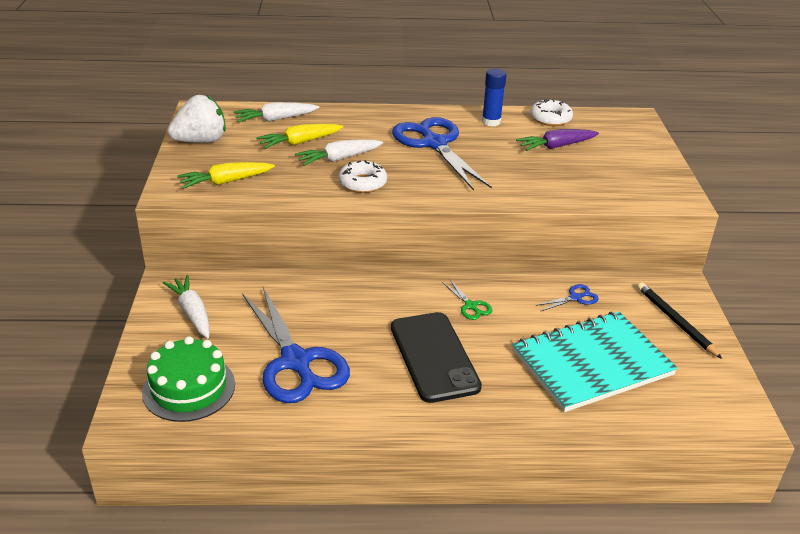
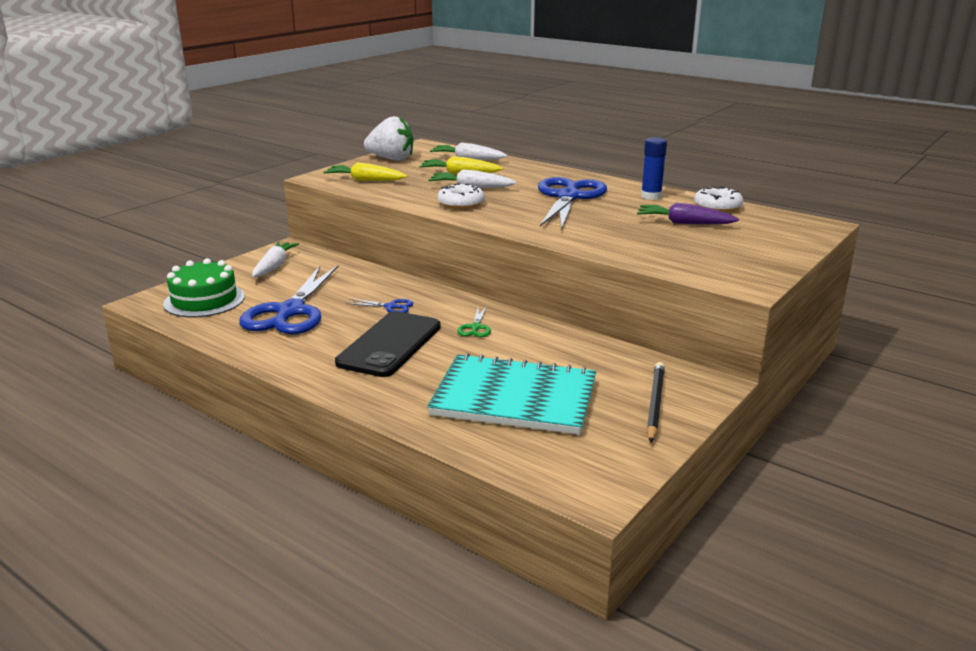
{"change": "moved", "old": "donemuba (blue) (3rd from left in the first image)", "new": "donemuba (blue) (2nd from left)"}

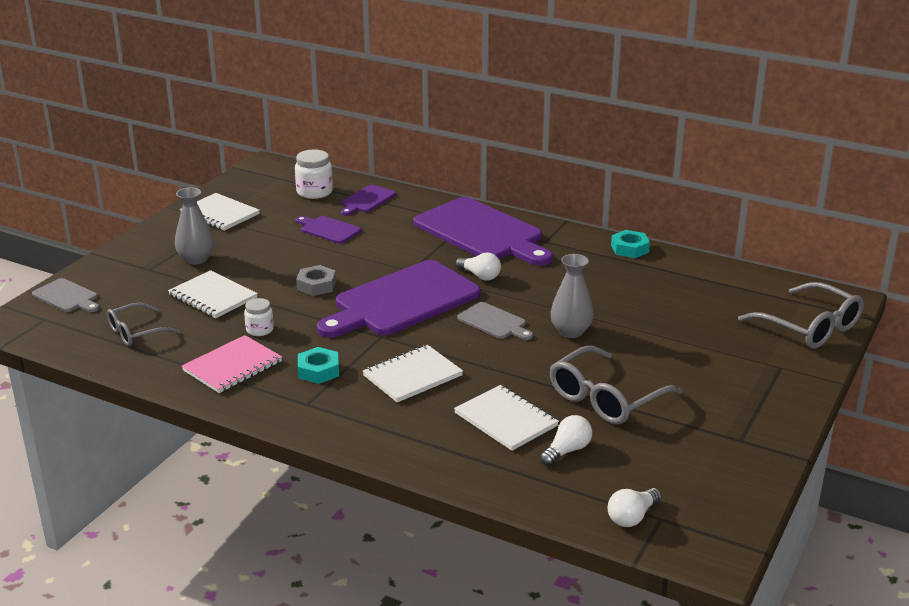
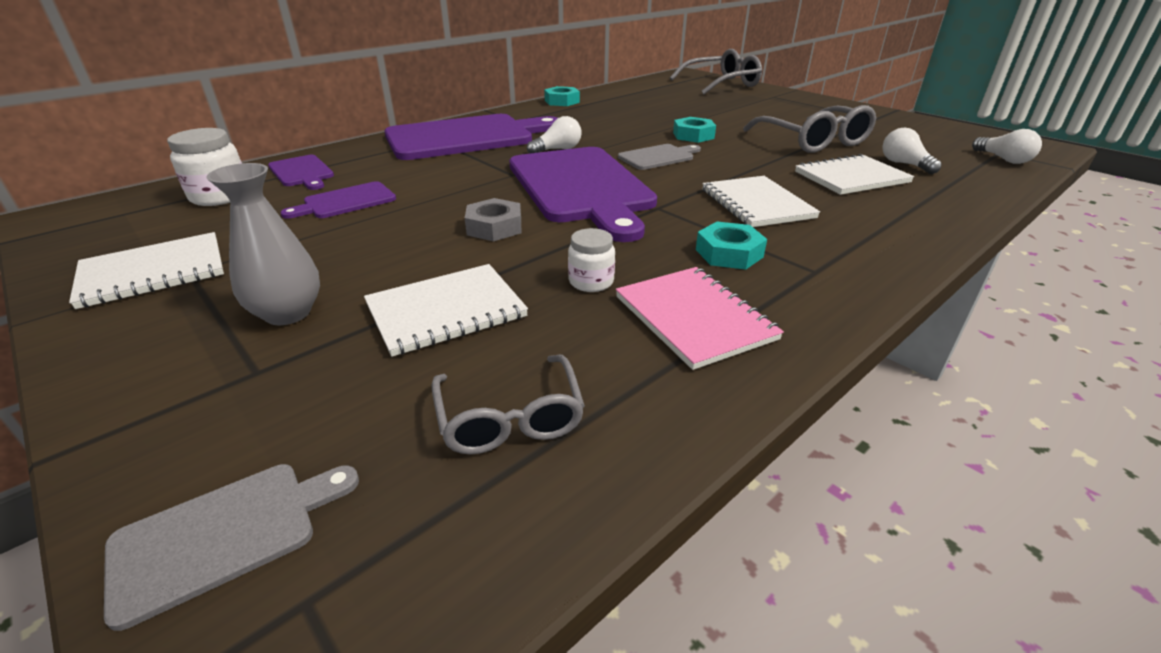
{"change": "replaced", "old": "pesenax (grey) (2nd from left)", "new": "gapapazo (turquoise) (2nd from left)"}

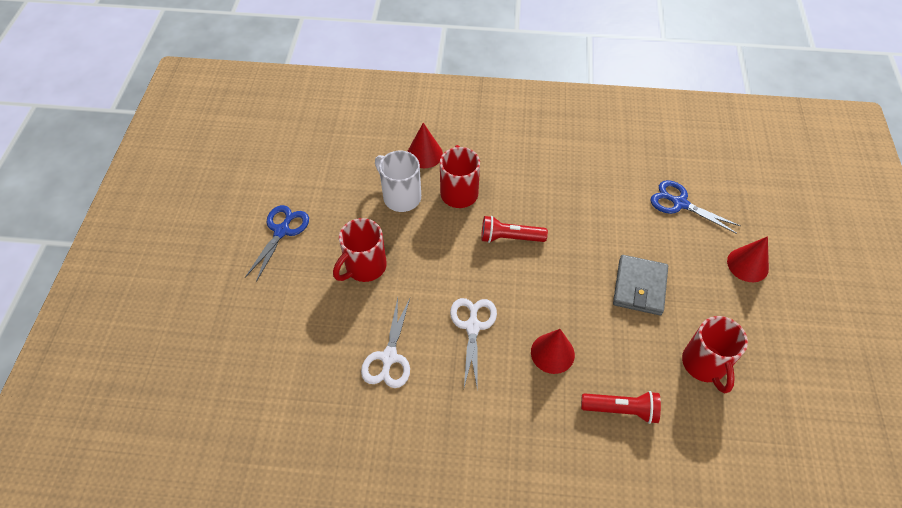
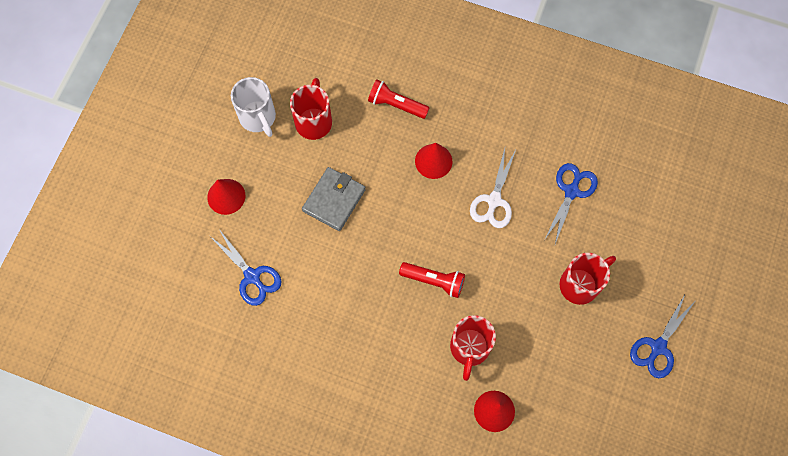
{"change": "moved", "old": "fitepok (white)"}
{"change": "recoloured", "old": "donemuba (white) (1st from left)", "new": "donemuba (blue) (2nd from left)"}

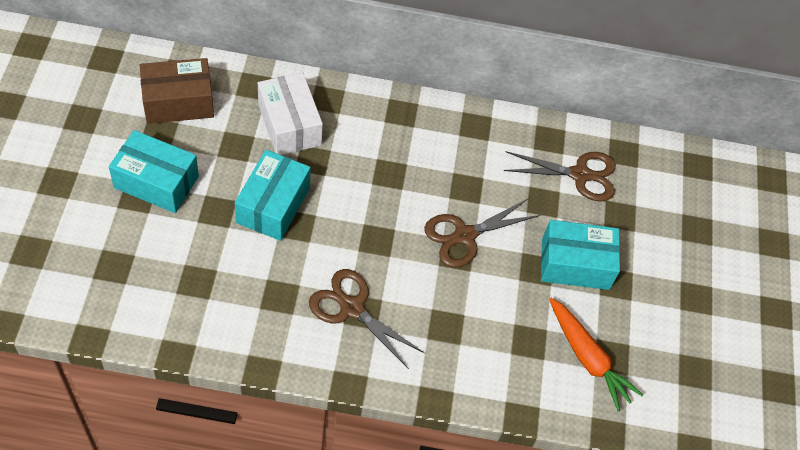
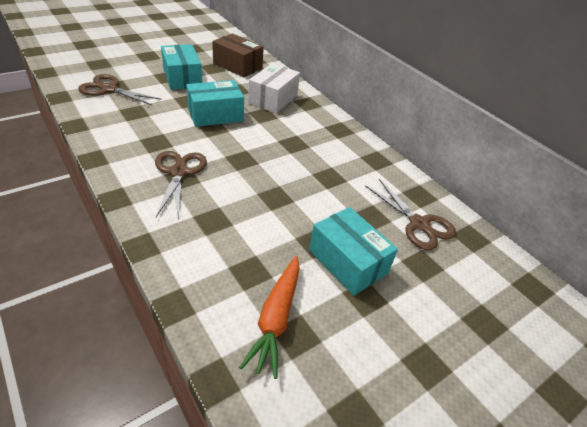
{"change": "moved", "old": "donemuba (brown) (2nd from left in the first image)", "new": "donemuba (brown) (1st from left)"}

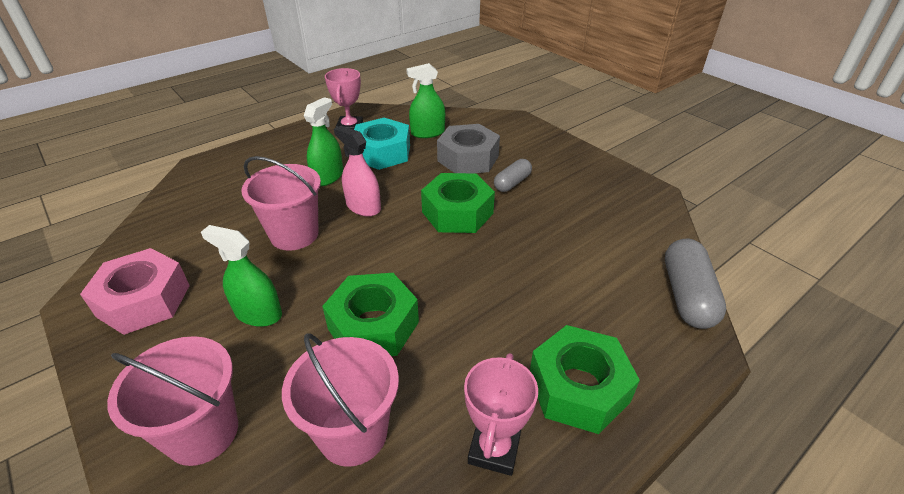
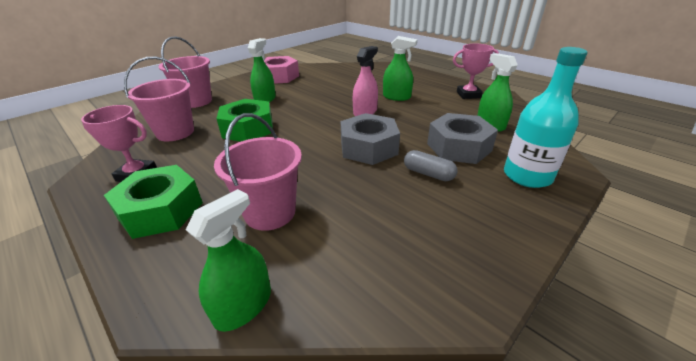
{"change": "removed", "old": "gapapazo (turquoise)"}
{"change": "moved", "old": "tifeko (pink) (2nd from left in the first image)", "new": "tifeko (pink) (3rd from left)"}
{"change": "recoloured", "old": "gapapazo (green) (2nd from left)", "new": "gapapazo (grey) (1st from left)"}
{"change": "replaced", "old": "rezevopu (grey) (2nd from left)", "new": "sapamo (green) (1st from left)"}
{"change": "added", "new": "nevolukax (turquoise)"}

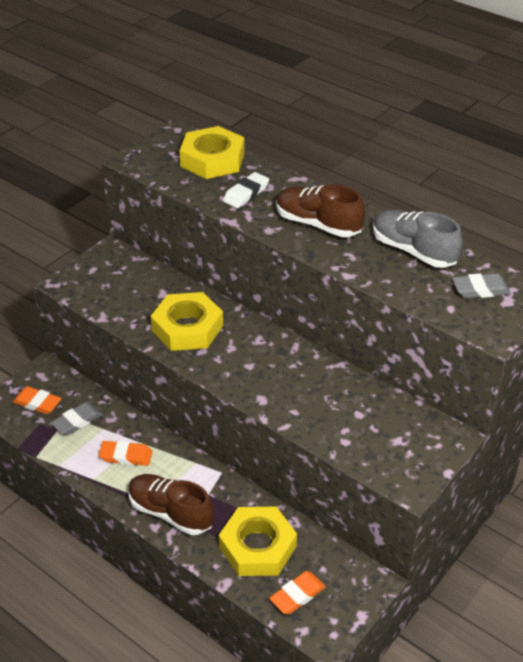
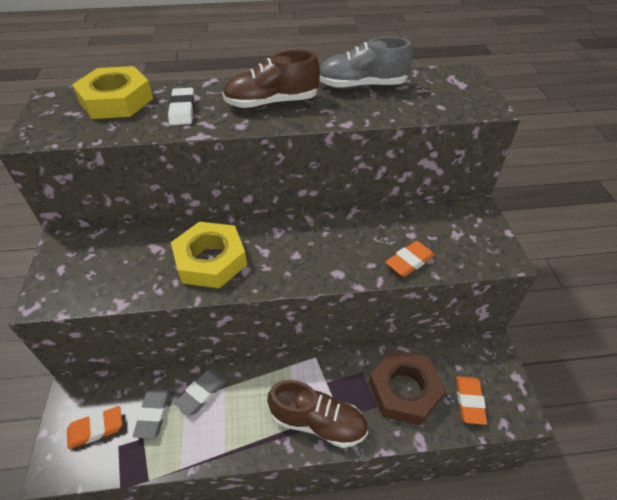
{"change": "moved", "old": "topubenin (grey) (2nd from left)"}
{"change": "moved", "old": "topubenin (orange) (2nd from left)"}
{"change": "turned", "old": "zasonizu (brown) (1st from left in the first image)", "degrees": -150}
{"change": "recoloured", "old": "gapapazo (yellow) (3rd from left)", "new": "gapapazo (brown)"}

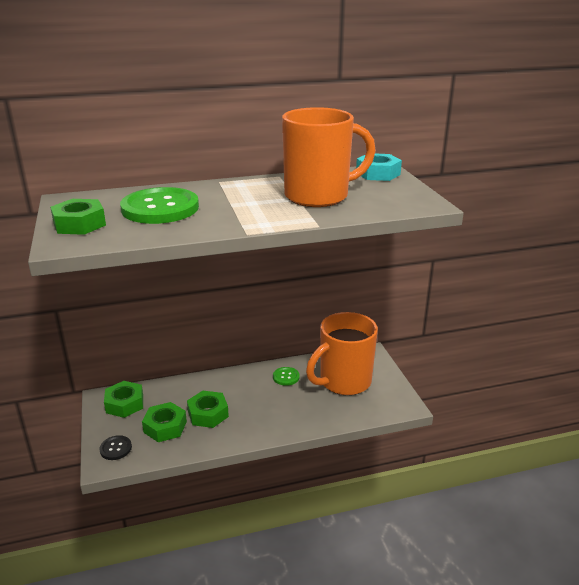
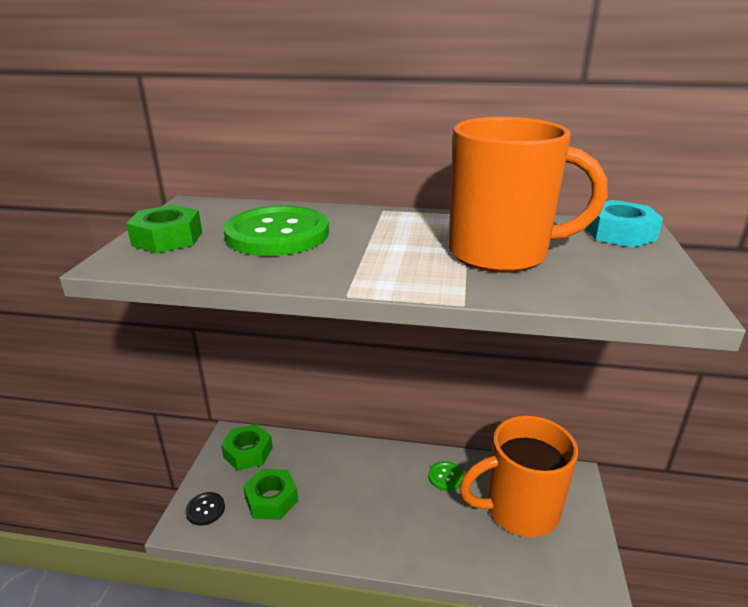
{"change": "removed", "old": "gapapazo (green) (4th from left)"}

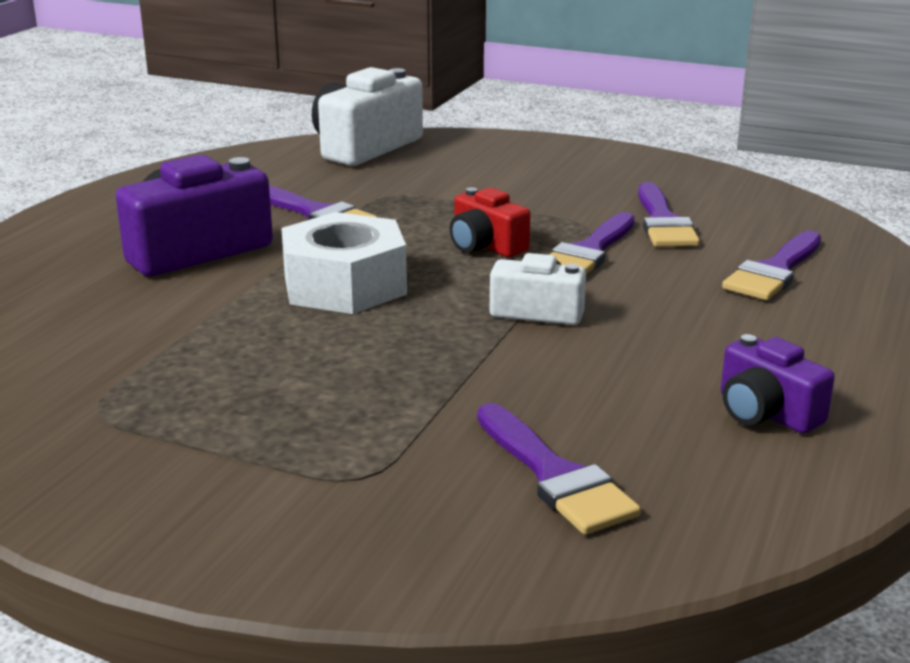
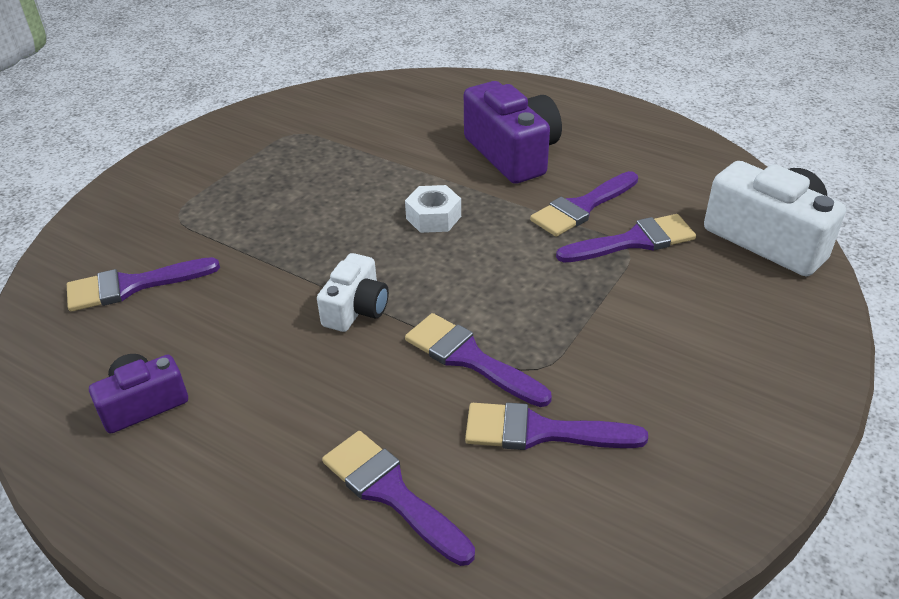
{"change": "removed", "old": "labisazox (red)"}
{"change": "resized", "old": "gapapazo (white)", "factor": 0.55}
{"change": "added", "new": "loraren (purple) (6th from left)"}

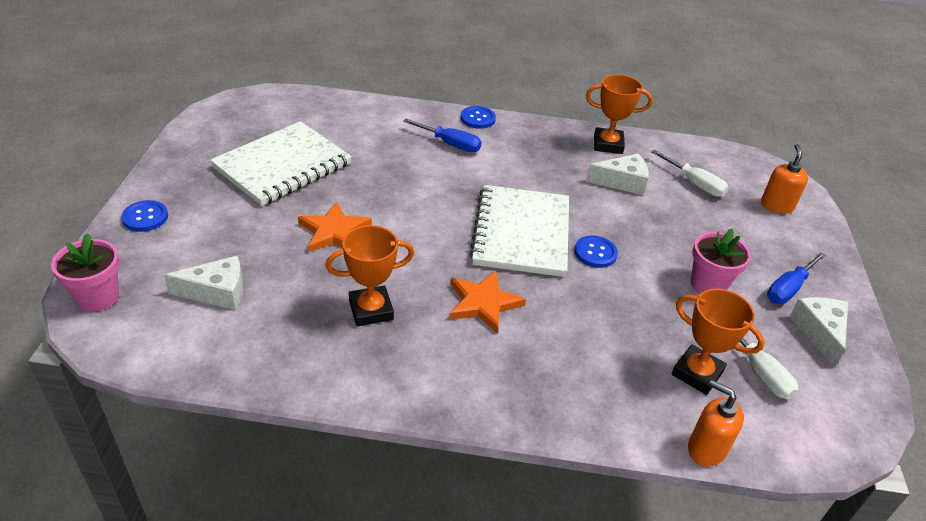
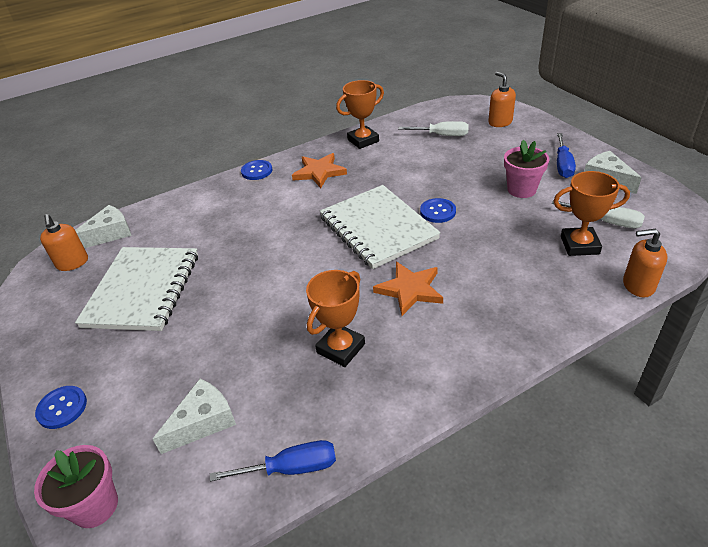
{"change": "moved", "old": "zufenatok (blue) (1st from left)"}
{"change": "moved", "old": "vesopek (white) (2nd from left in the first image)", "new": "vesopek (white) (1st from left)"}
{"change": "moved", "old": "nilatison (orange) (1st from left)"}
{"change": "added", "new": "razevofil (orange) (1st from left)"}

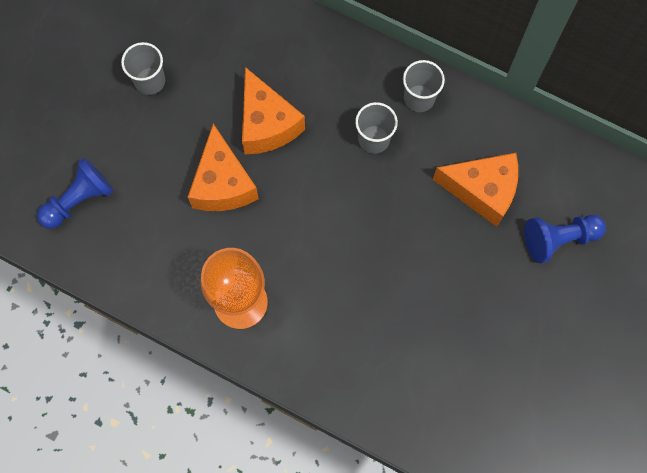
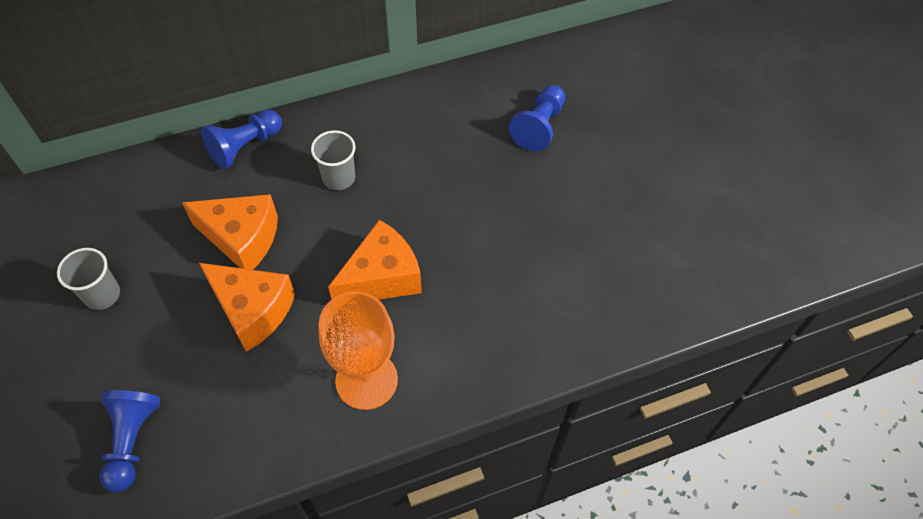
{"change": "removed", "old": "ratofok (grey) (3rd from left)"}
{"change": "moved", "old": "vesopek (orange) (3rd from left)"}
{"change": "added", "new": "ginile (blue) (2nd from left)"}

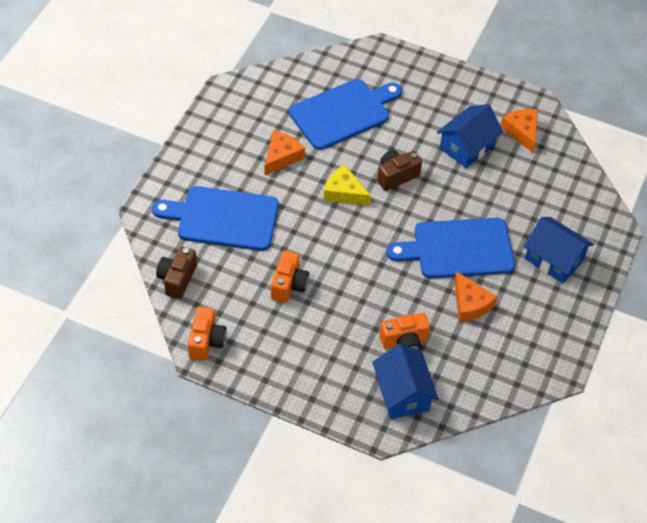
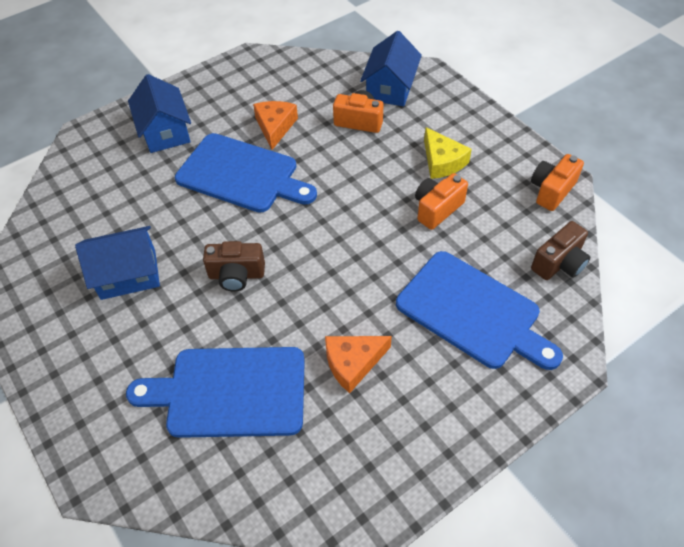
{"change": "removed", "old": "vesopek (orange) (3rd from left)"}
{"change": "moved", "old": "vesopek (yellow)"}

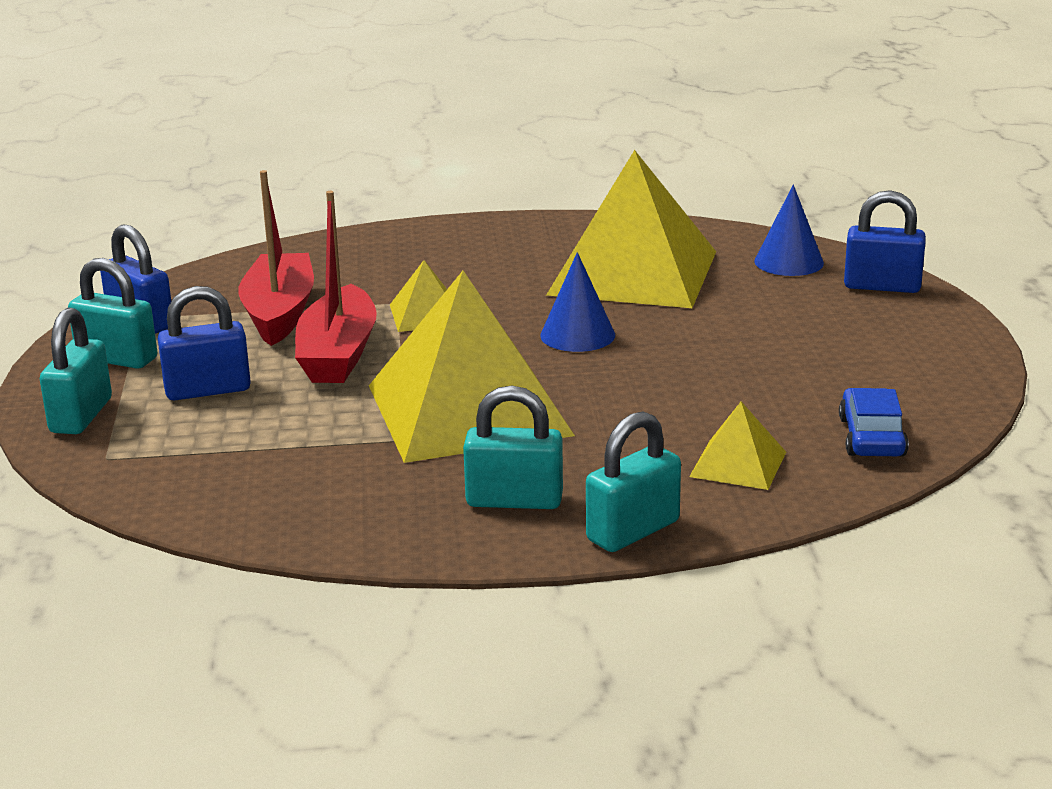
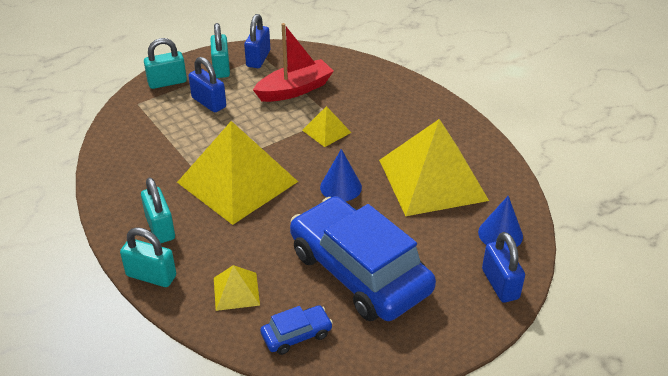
{"change": "removed", "old": "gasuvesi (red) (2nd from left)"}
{"change": "added", "new": "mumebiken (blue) (2nd from left)"}

